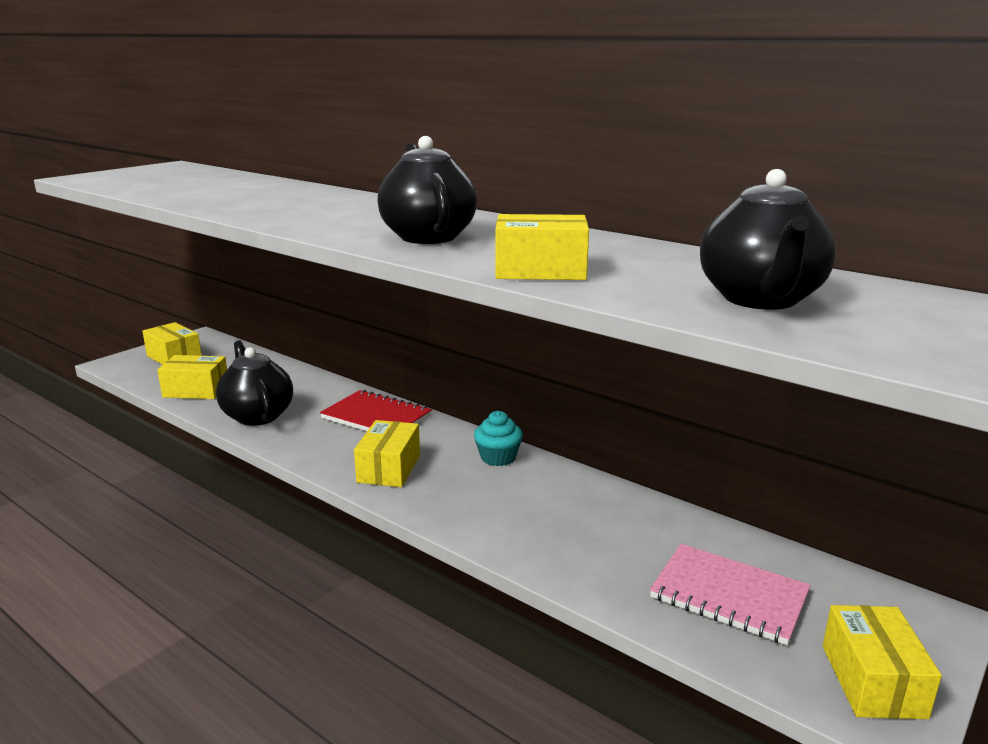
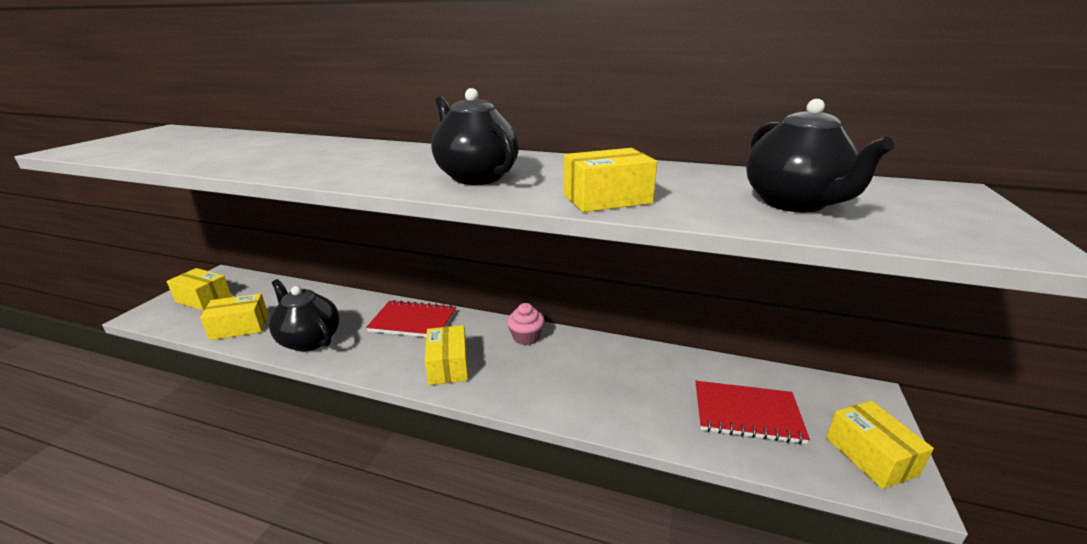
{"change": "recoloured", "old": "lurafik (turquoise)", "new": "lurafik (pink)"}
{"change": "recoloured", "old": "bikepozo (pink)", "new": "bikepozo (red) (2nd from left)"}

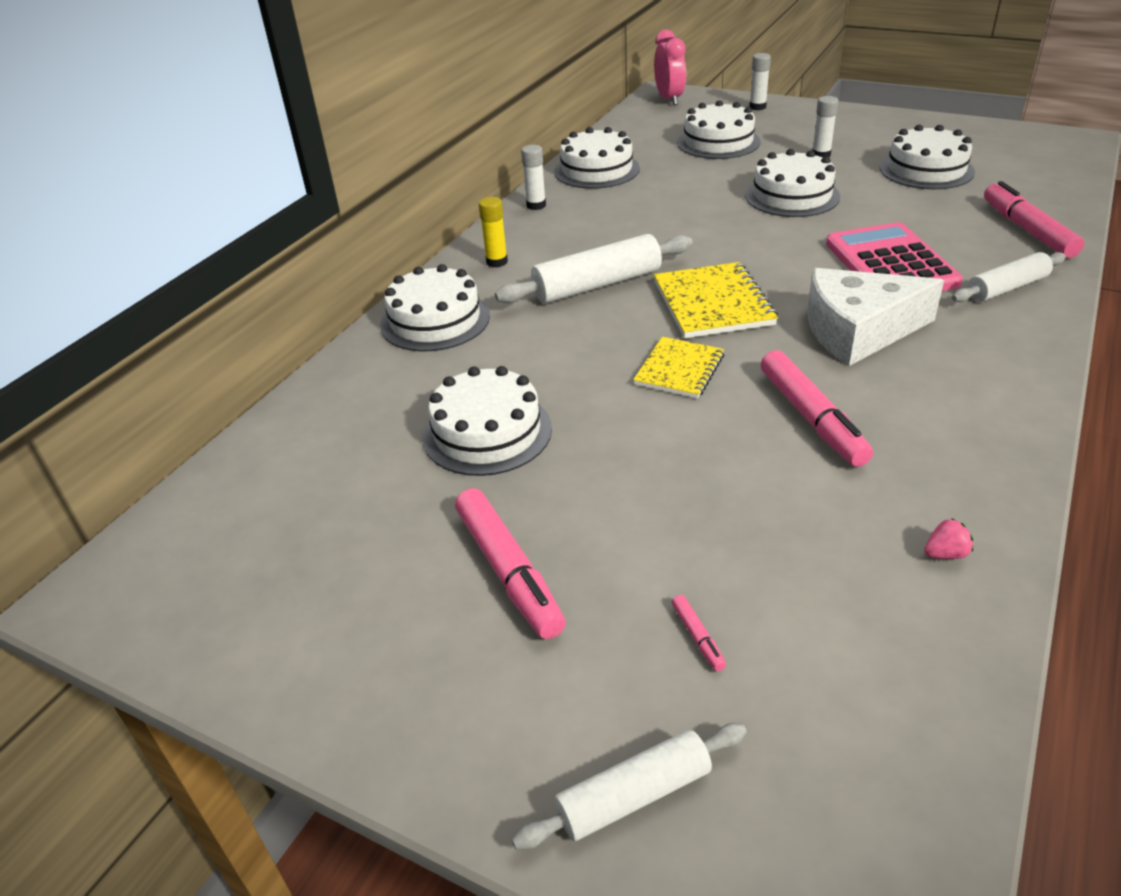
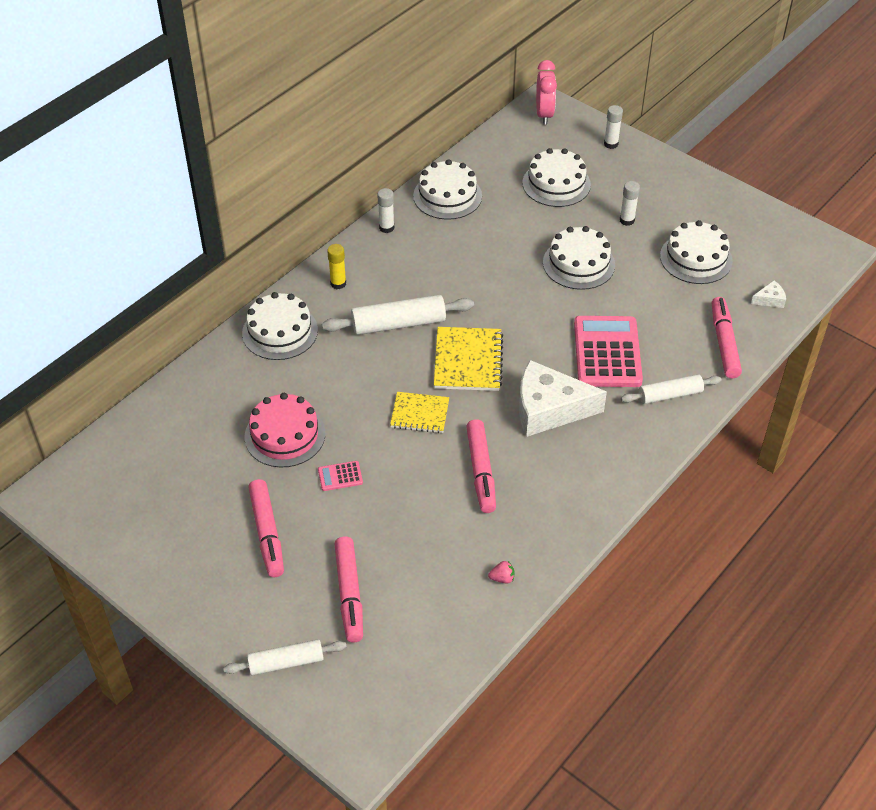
{"change": "turned", "old": "bikepozo (yellow) (1st from left)", "degrees": 60}
{"change": "recoloured", "old": "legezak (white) (2nd from left)", "new": "legezak (pink)"}
{"change": "resized", "old": "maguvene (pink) (2nd from left)", "factor": 2.37}
{"change": "added", "new": "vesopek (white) (2nd from left)"}
{"change": "added", "new": "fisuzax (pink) (1st from left)"}

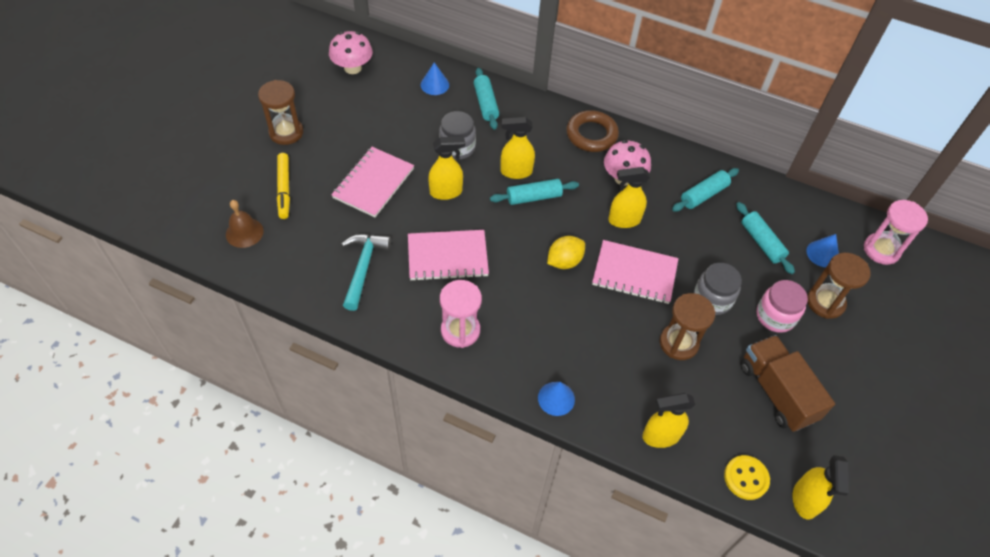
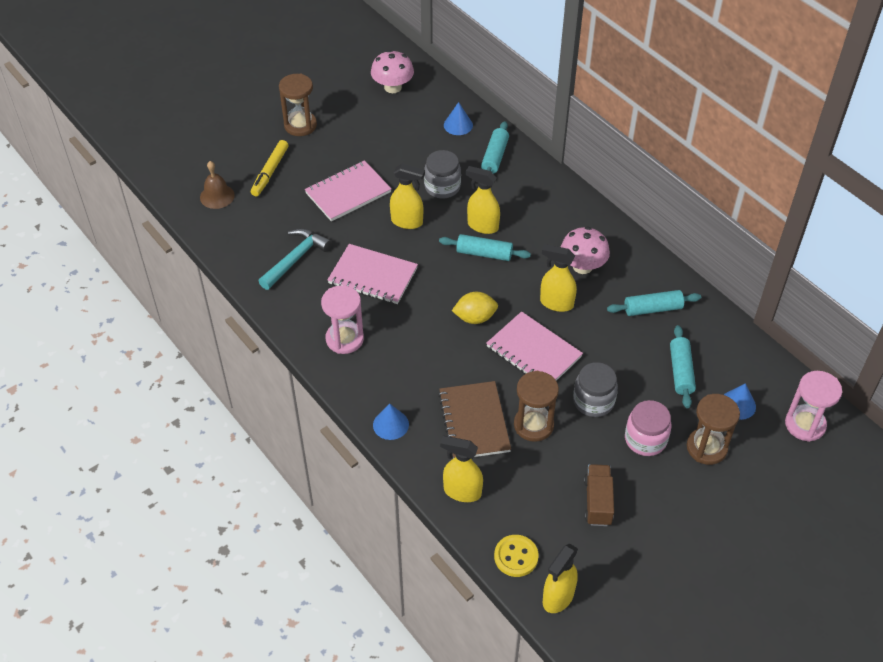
{"change": "removed", "old": "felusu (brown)"}
{"change": "resized", "old": "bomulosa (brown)", "factor": 0.65}
{"change": "added", "new": "bikepozo (brown)"}

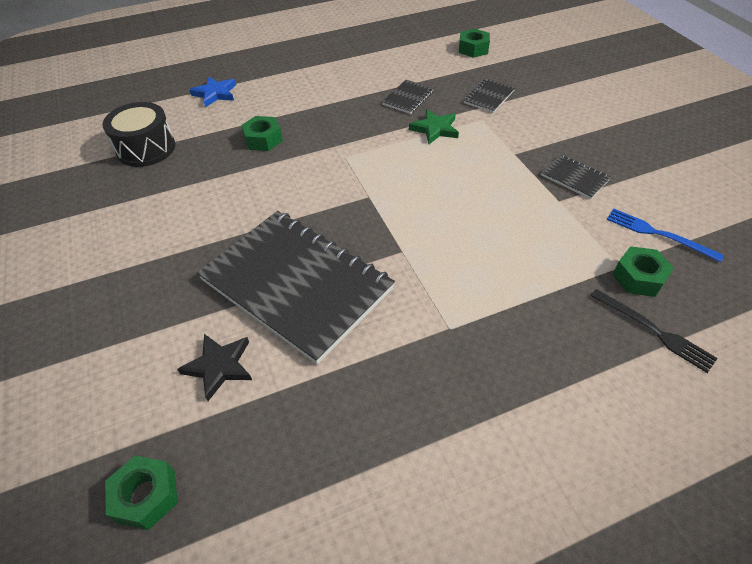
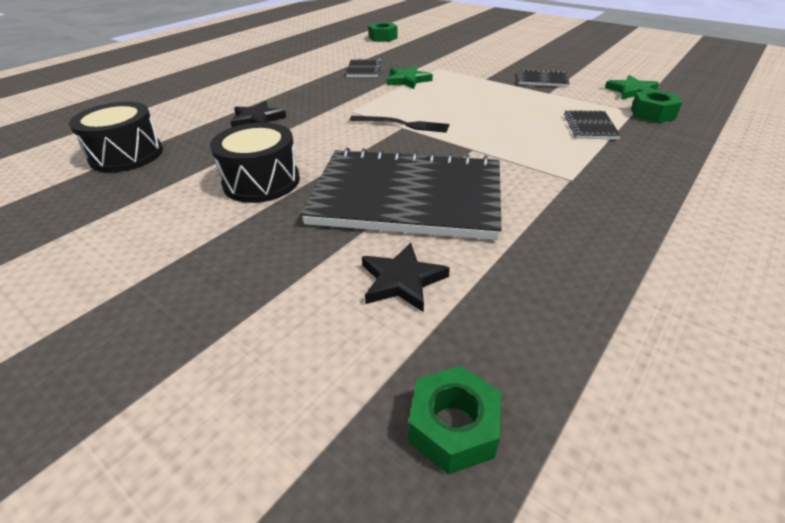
{"change": "removed", "old": "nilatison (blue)"}
{"change": "moved", "old": "bikepozo (black) (3rd from left in the first image)", "new": "bikepozo (black) (4th from left)"}
{"change": "replaced", "old": "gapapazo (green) (2nd from left)", "new": "nilatison (black) (1st from left)"}
{"change": "replaced", "old": "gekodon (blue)", "new": "nilatison (green) (2nd from left)"}
{"change": "moved", "old": "gekodon (black)"}
{"change": "added", "new": "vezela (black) (2nd from left)"}

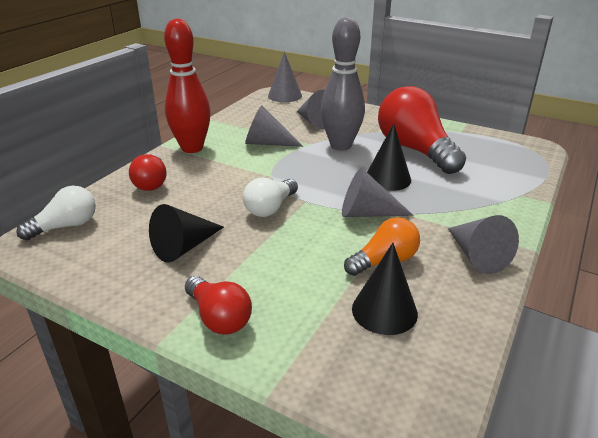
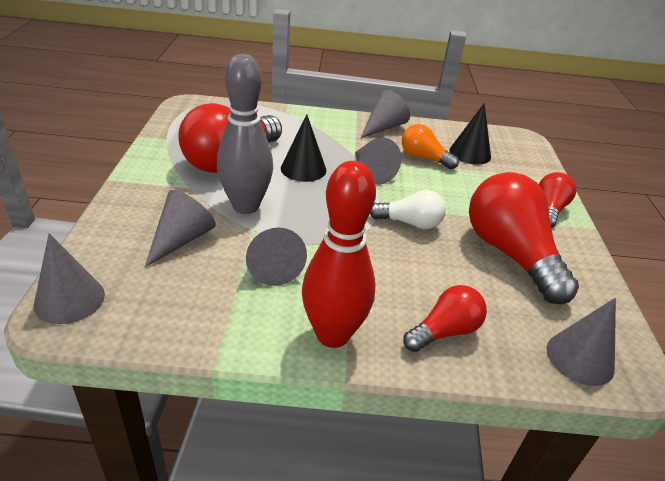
{"change": "replaced", "old": "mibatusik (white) (1st from left)", "new": "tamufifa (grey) (6th from left)"}
{"change": "replaced", "old": "tamufifa (black) (1st from left)", "new": "mibatusik (red) (3rd from left)"}

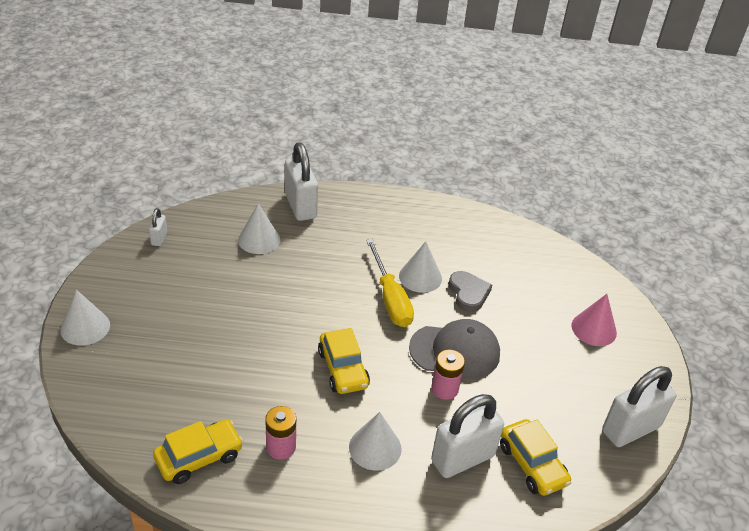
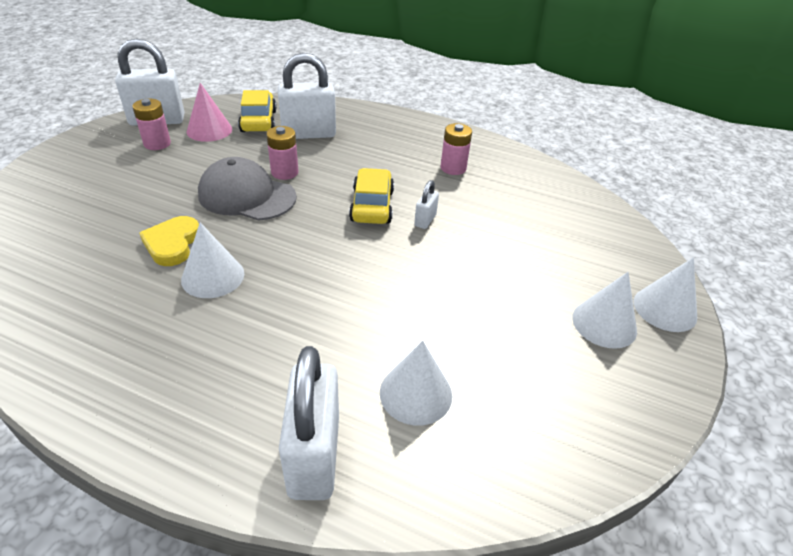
{"change": "moved", "old": "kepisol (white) (1st from left in the first image)", "new": "kepisol (white) (4th from left)"}
{"change": "removed", "old": "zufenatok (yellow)"}
{"change": "recoloured", "old": "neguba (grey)", "new": "neguba (yellow)"}
{"change": "moved", "old": "tamufifa (pink)"}
{"change": "moved", "old": "tamufifa (white) (3rd from left)"}
{"change": "removed", "old": "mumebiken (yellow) (1st from left)"}
{"change": "added", "new": "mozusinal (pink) (1st from left)"}

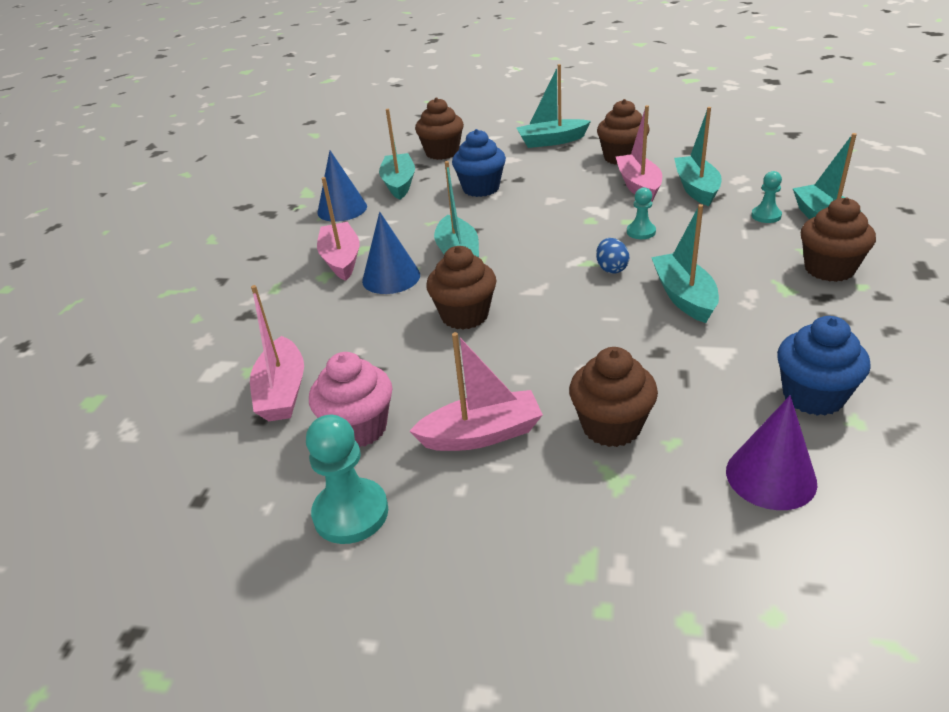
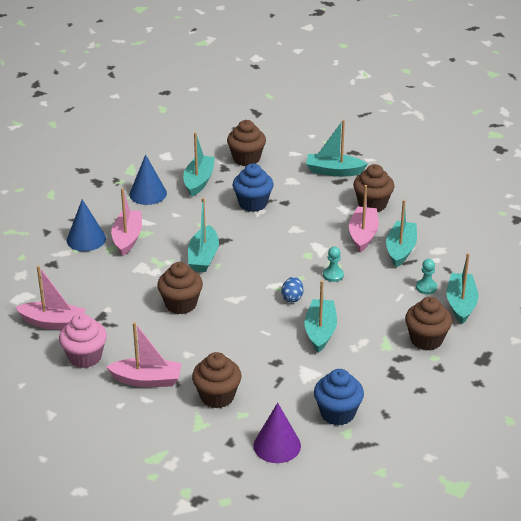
{"change": "moved", "old": "tamufifa (blue) (2nd from left in the first image)", "new": "tamufifa (blue) (1st from left)"}
{"change": "turned", "old": "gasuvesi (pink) (1st from left)", "degrees": -90}
{"change": "removed", "old": "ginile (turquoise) (1st from left)"}

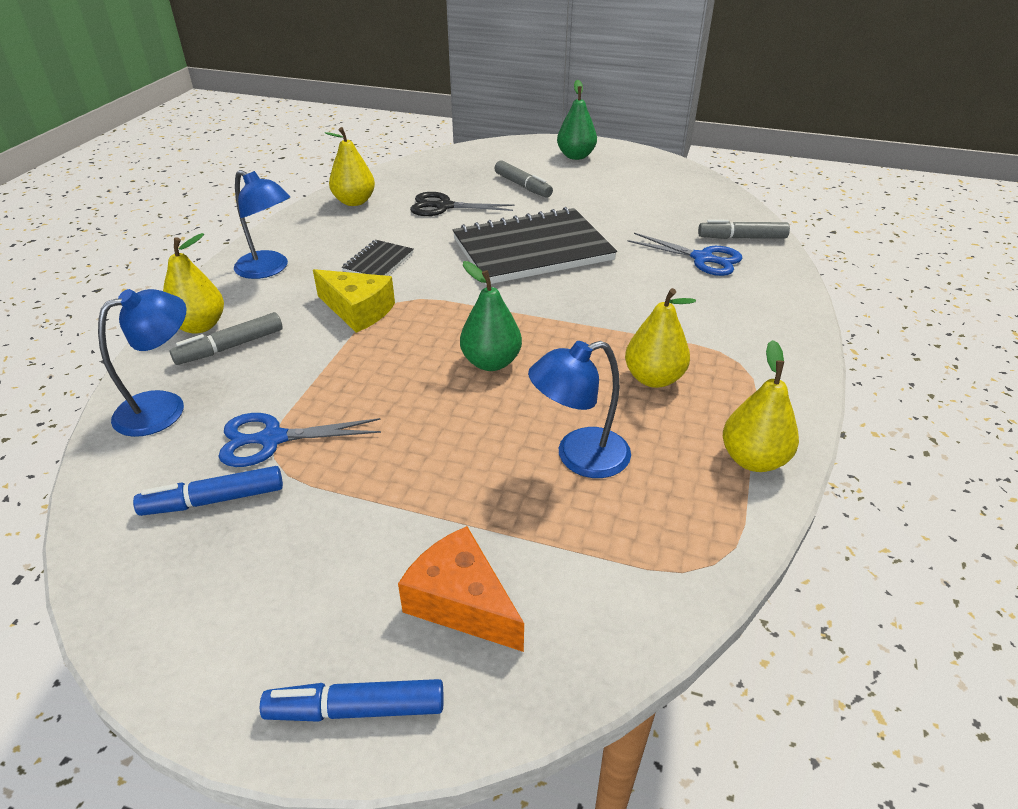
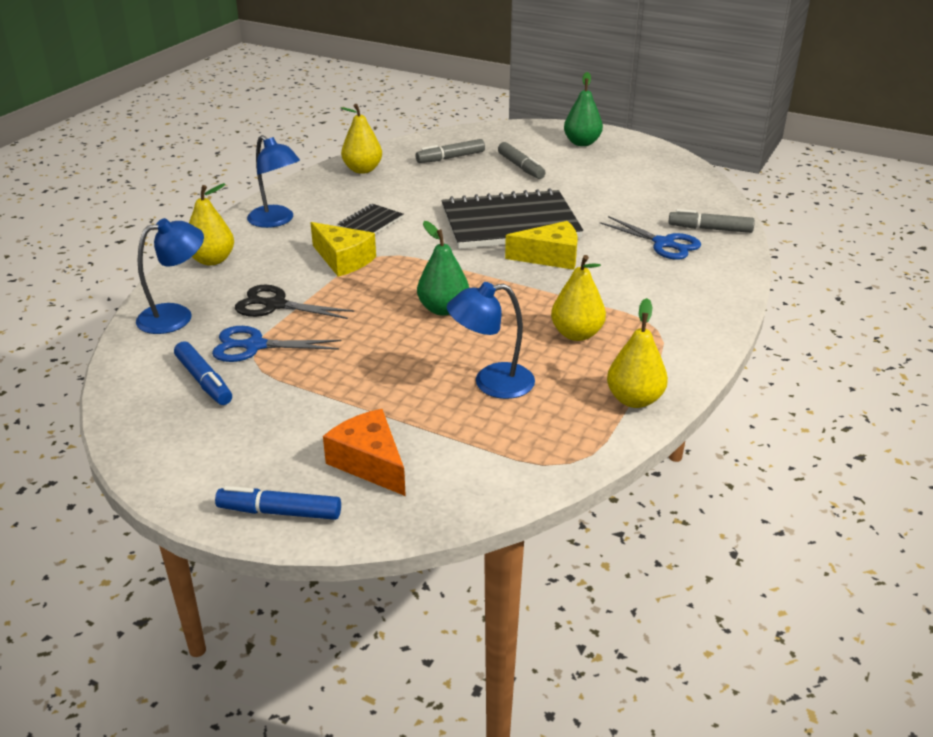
{"change": "moved", "old": "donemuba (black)"}
{"change": "moved", "old": "maguvene (grey) (1st from left)"}
{"change": "turned", "old": "maguvene (blue) (1st from left)", "degrees": -120}
{"change": "added", "new": "vesopek (yellow) (2nd from left)"}

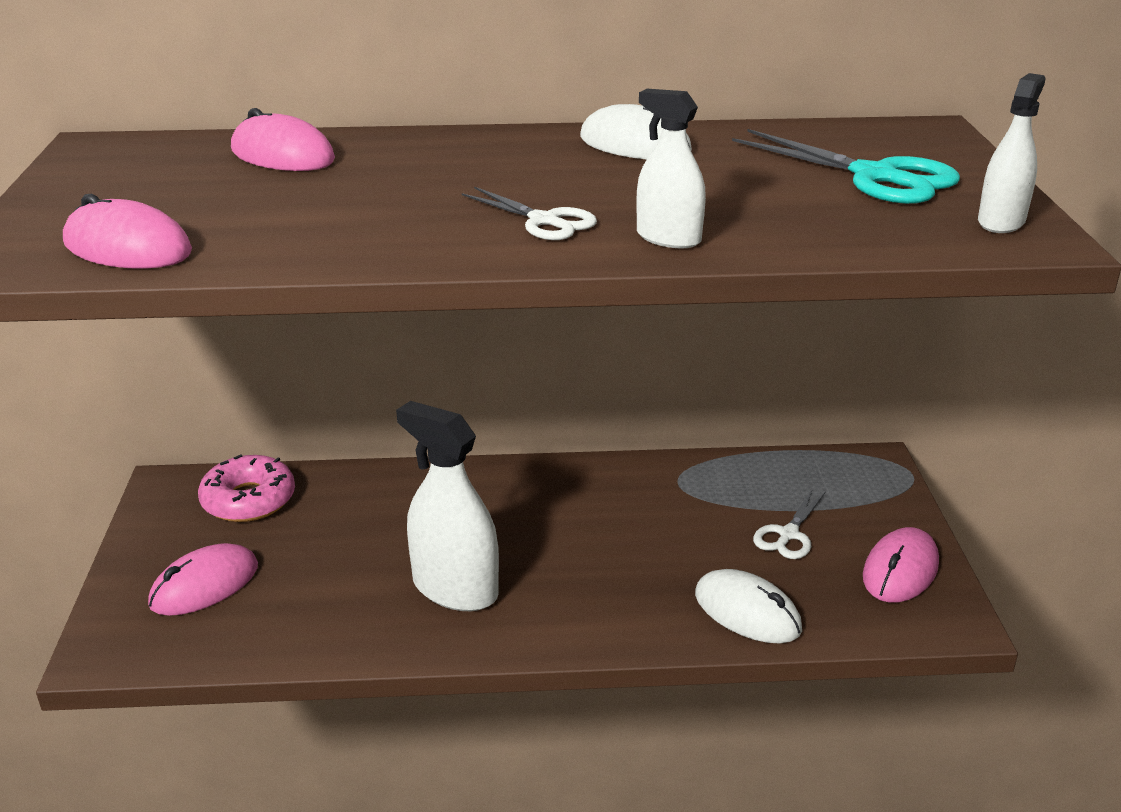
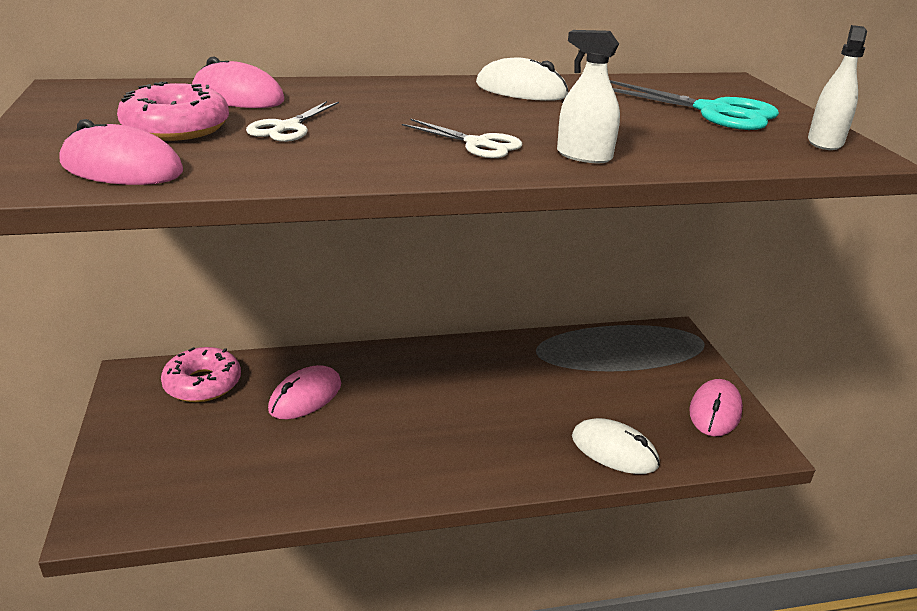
{"change": "removed", "old": "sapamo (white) (1st from left)"}
{"change": "moved", "old": "donemuba (white) (2nd from left in the first image)", "new": "donemuba (white) (1st from left)"}
{"change": "moved", "old": "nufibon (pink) (2nd from left in the first image)", "new": "nufibon (pink) (3rd from left)"}
{"change": "added", "new": "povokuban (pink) (1st from left)"}

